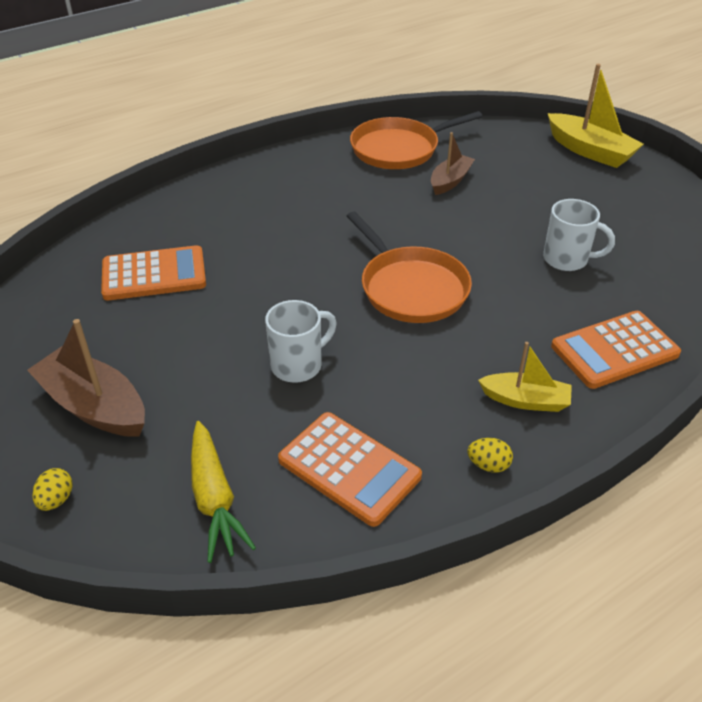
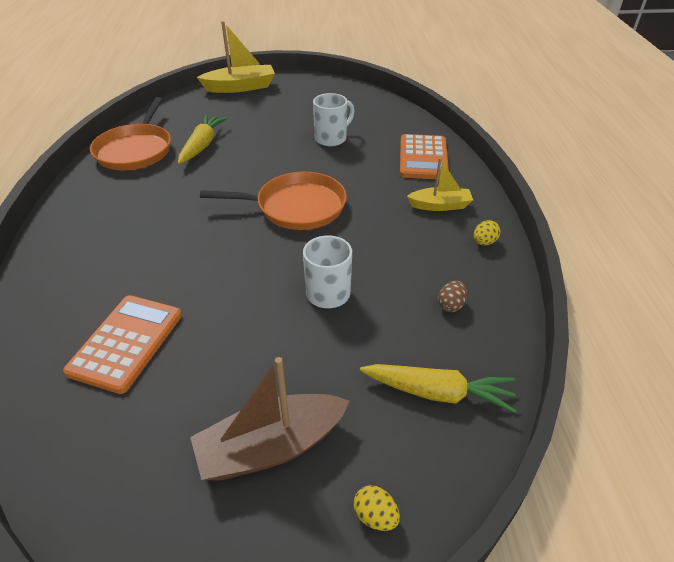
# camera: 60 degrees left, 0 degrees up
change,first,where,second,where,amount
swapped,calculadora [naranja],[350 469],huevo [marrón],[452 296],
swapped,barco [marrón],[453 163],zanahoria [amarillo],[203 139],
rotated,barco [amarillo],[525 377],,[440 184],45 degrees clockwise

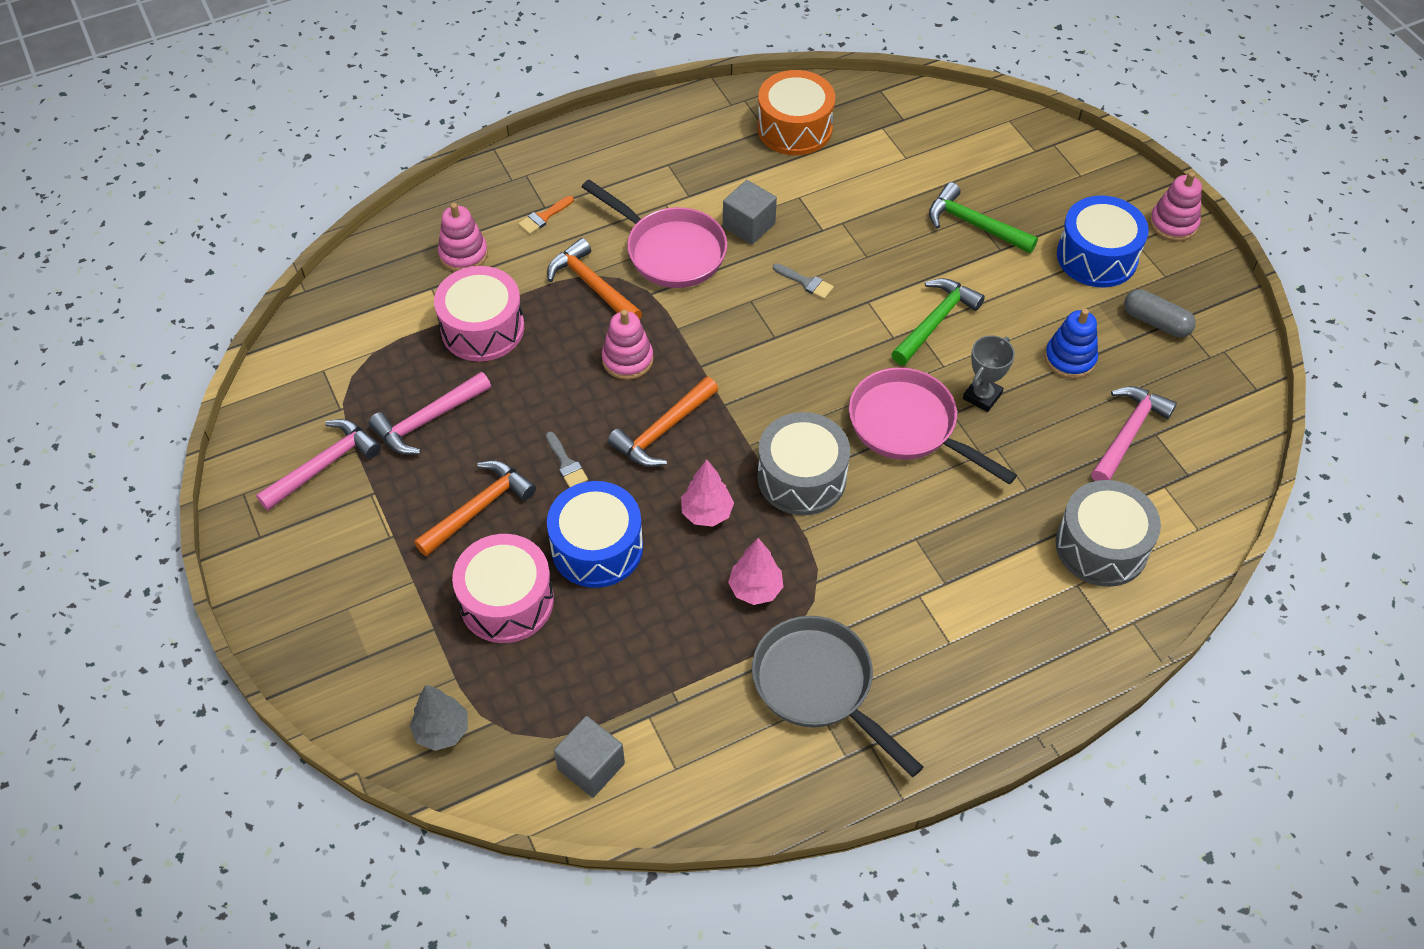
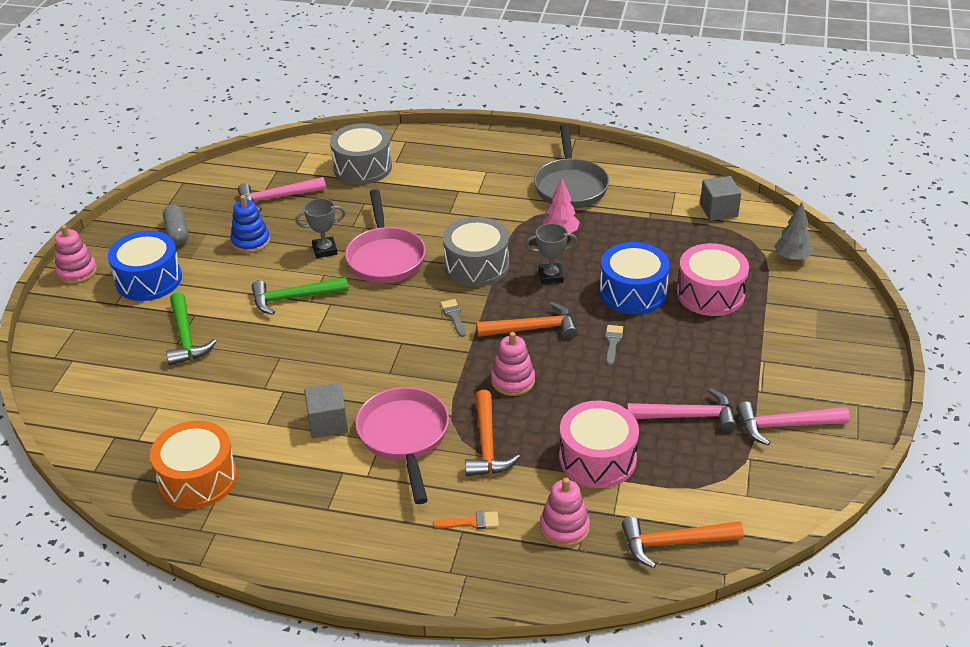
# camera: 140 degrees left, 15 degrees down
change,first,where,second,where,amount
shifted,martillo [naranja],[475 509],,[683 542],
shifted,pincel [gris],[803 281],,[453 318],
swapped,árbol [rosa],[707 493],trofeo [gris],[551 253],

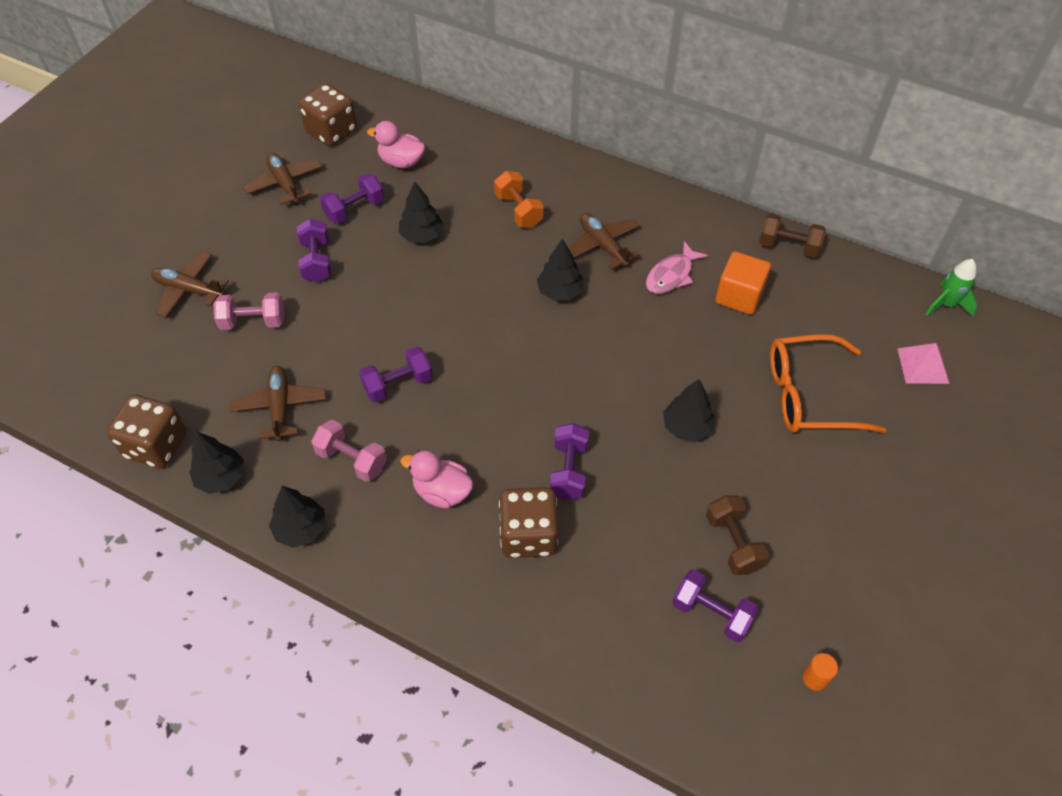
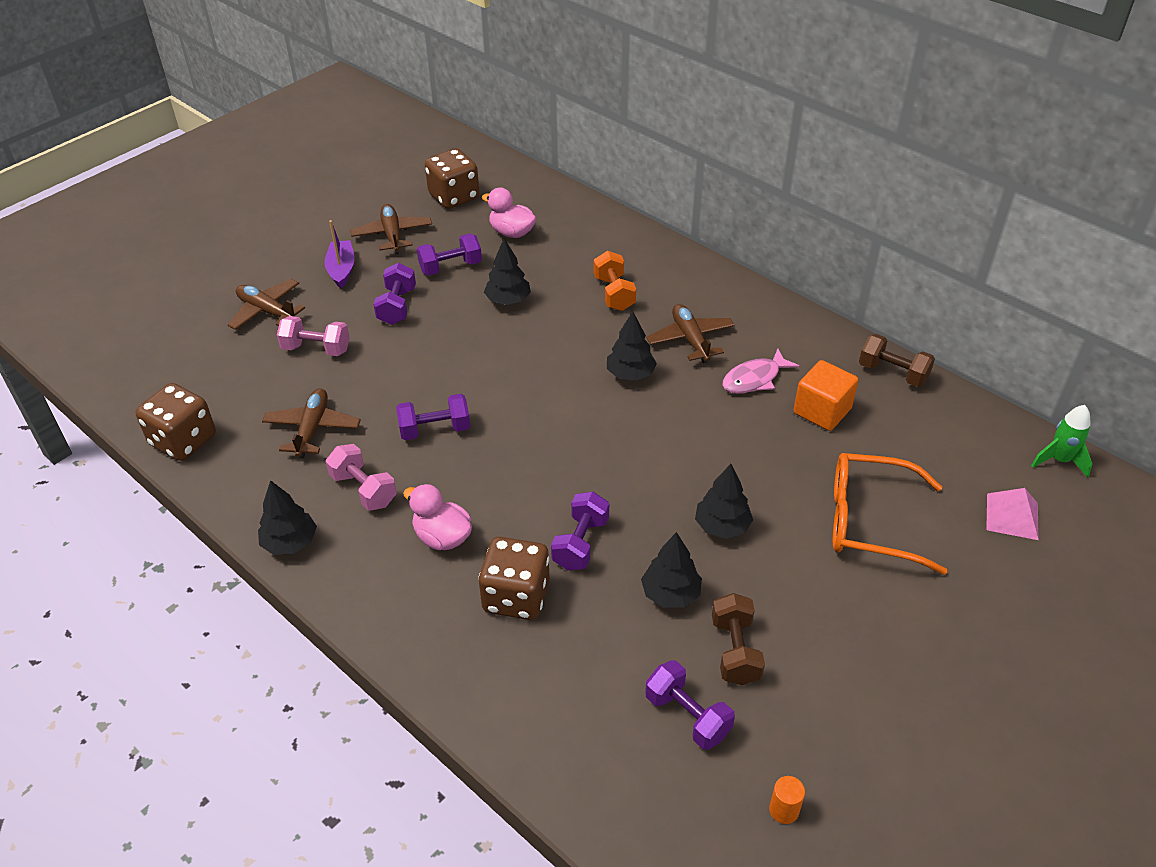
# camera: 15 degrees right, 10 degrees down
change,first,where,second,where,amount
new,,,barco [morado],[340 254],
shifted,árbol [negro],[216 462],,[671 570],

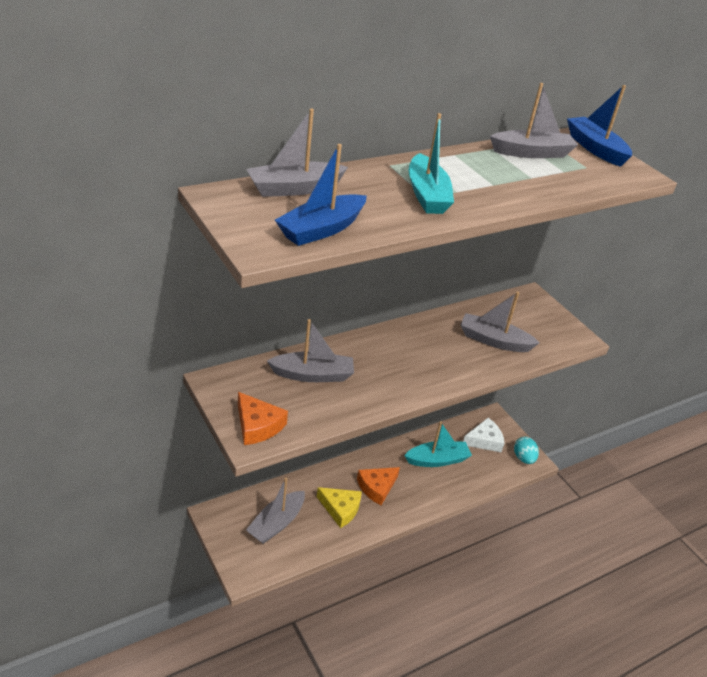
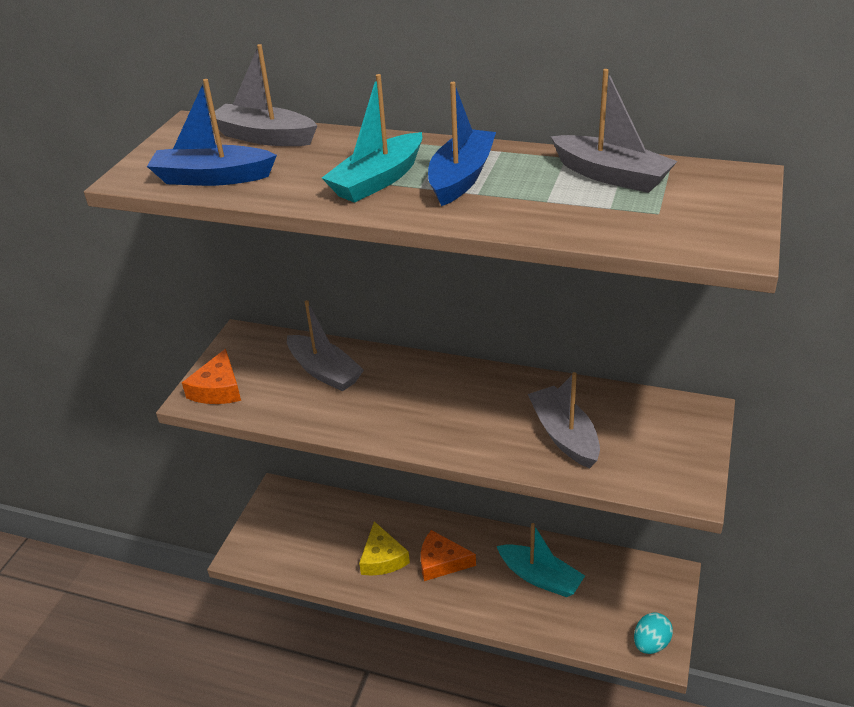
# camera: 55 degrees right, 0 degrees up
change,first,where,second,where,amount
gone,barco [gris],[275 511],,,
gone,queso [blanco],[484 435],,,
shifted,barco [azul],[599 126],,[462 144],

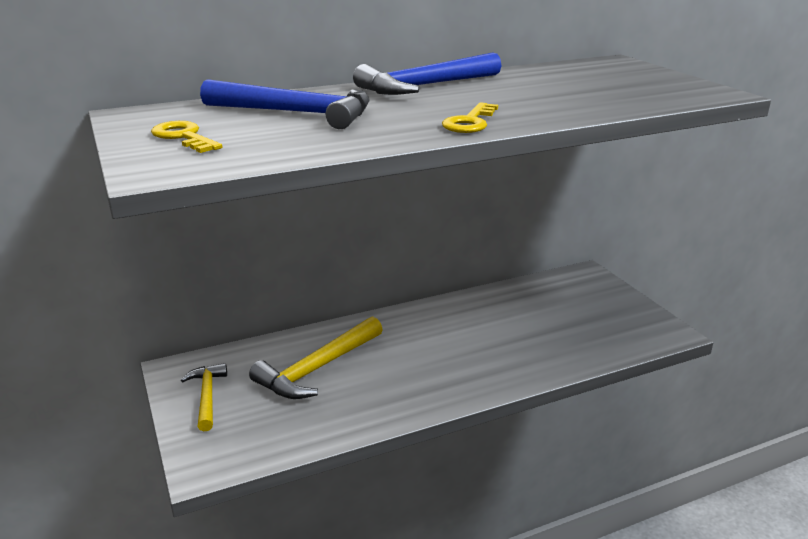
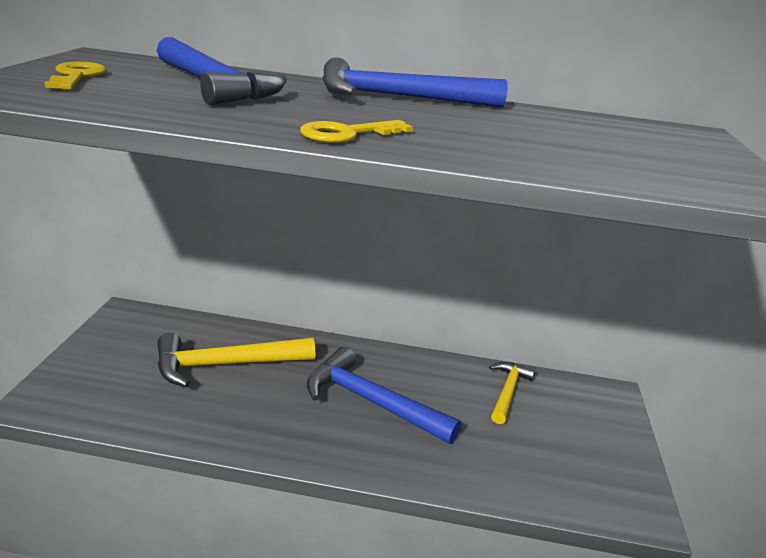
# camera: 30 degrees right, 0 degrees up
change,first,where,second,where,amount
new,,,martillo [azul],[384 395],
shifted,martillo [amarillo],[204 397],,[512 393],

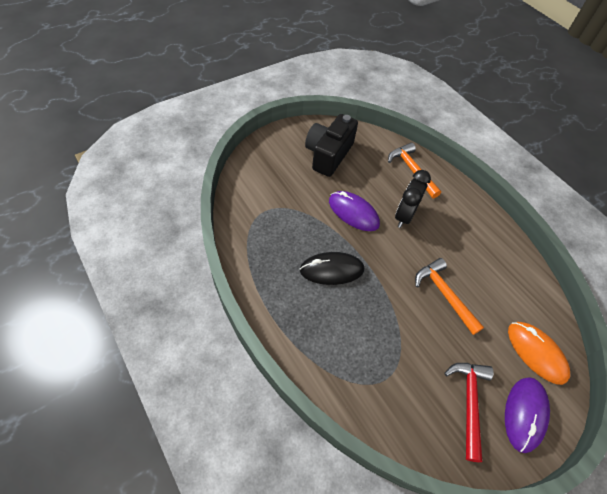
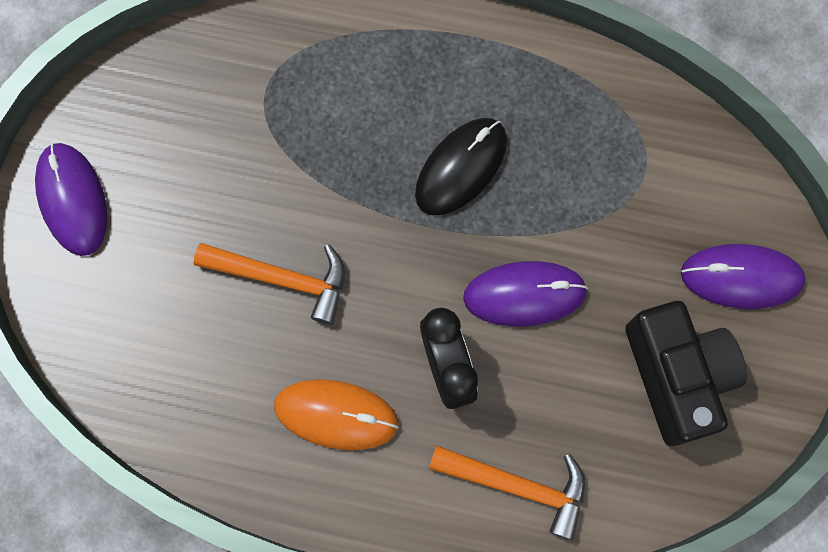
# camera: 140 degrees right, 20 degrees up
change,first,where,second,where,amount
gone,martillo [rojo],[468 412],,,
new,,,ratón [morado],[743 276],
shifted,ratón [naranja],[539 353],,[336 415],

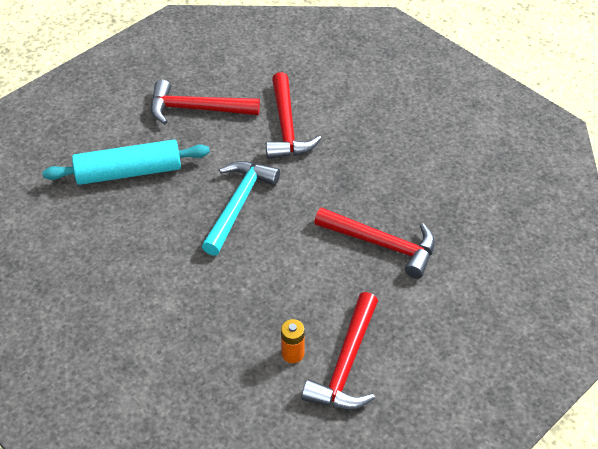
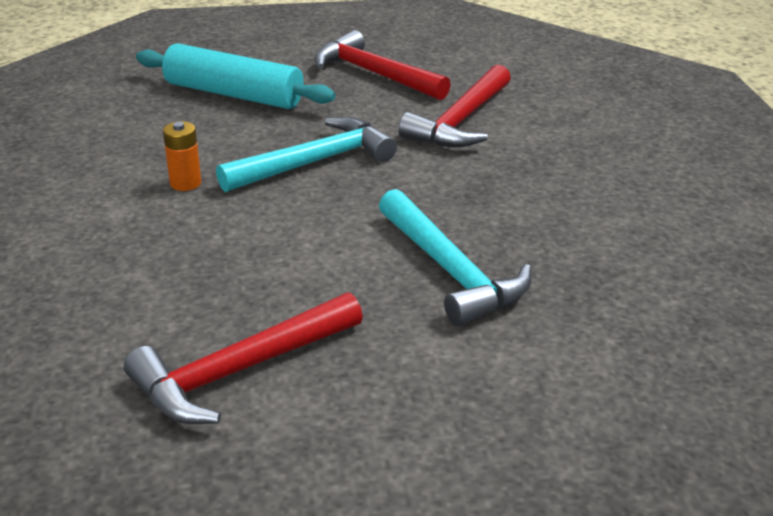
# camera: 35 degrees right, 15 degrees down
change,first,where,second,where,amount
shifted,pila [naranja],[293 341],,[182 156],
repainted,martillo [rojo],[374 243],martillo [turquesa],[455 257],

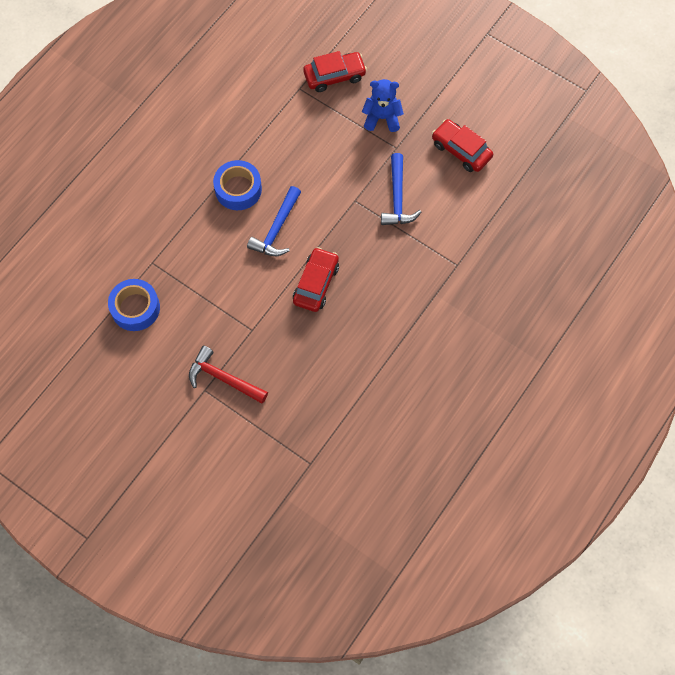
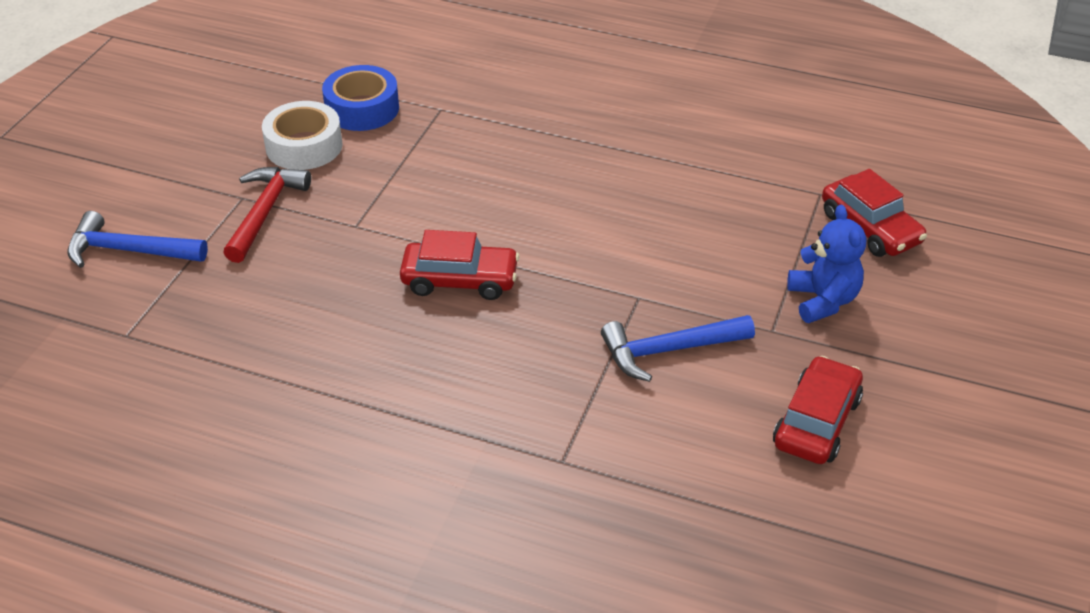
# camera: 75 degrees right, 25 degrees down
change,first,where,second,where,amount
gone,cinta adhesiva [azul],[237 185],,,
new,,,cinta adhesiva [blanco],[302 135],
shifted,martillo [azul],[274 221],,[137 239],

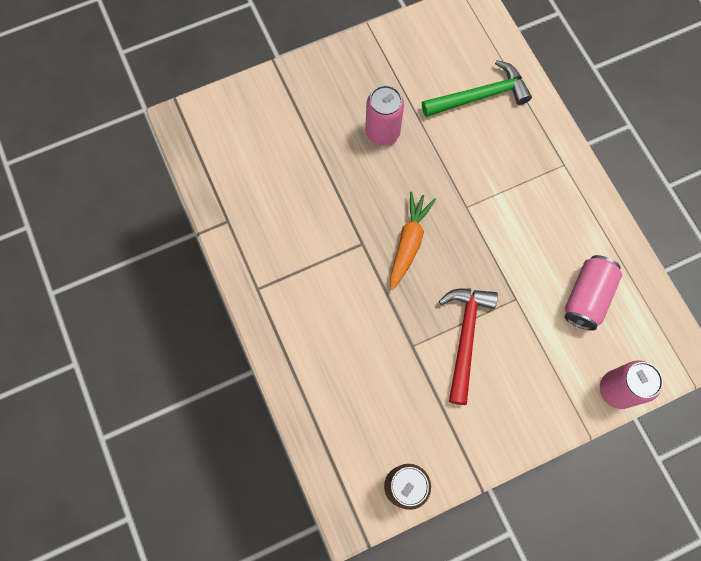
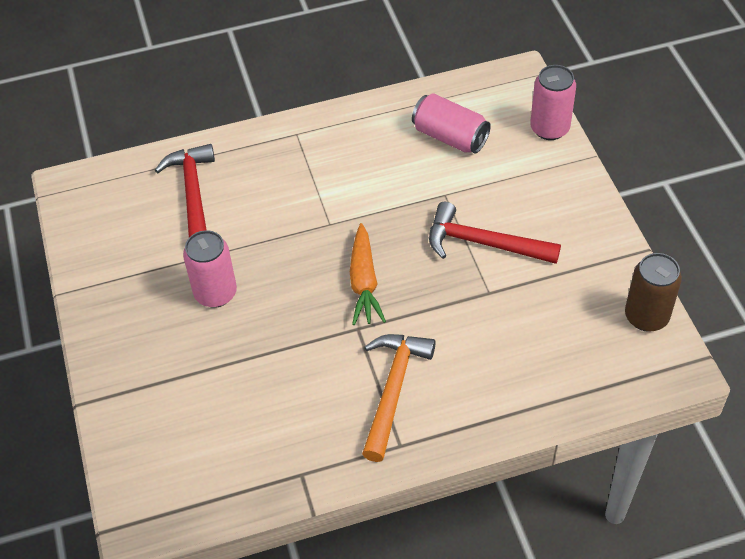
# camera: 80 degrees left, 20 degrees down
change,first,where,second,where,amount
new,,,martillo [naranja],[399 398],
repainted,martillo [verde],[477 88],martillo [rojo],[185 190],
rotated,zanahoria [naranja],[413 240],,[368 274],120 degrees counterclockwise

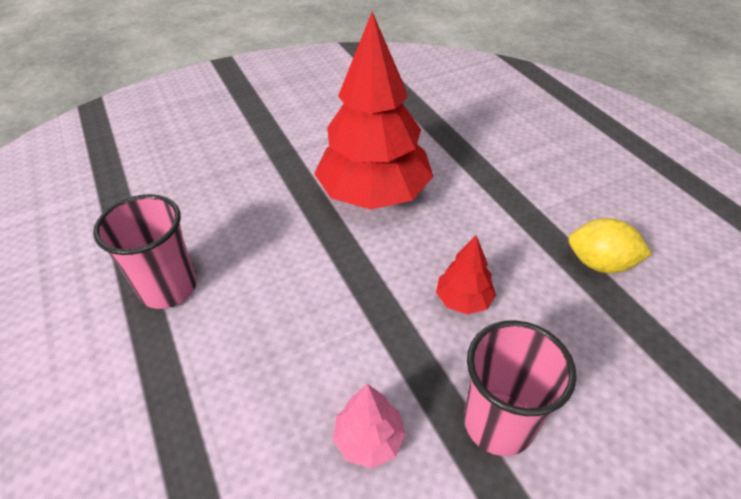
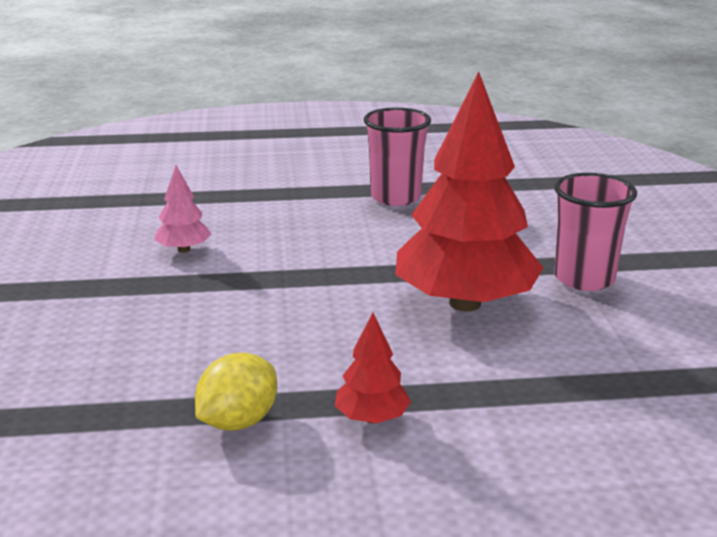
# camera: 110 degrees right, 20 degrees down
change,first,where,second,where,amount
shifted,árbol [rojo],[466 274],,[373 368],
shifted,vaso [rosa],[520 388],,[595 232],

